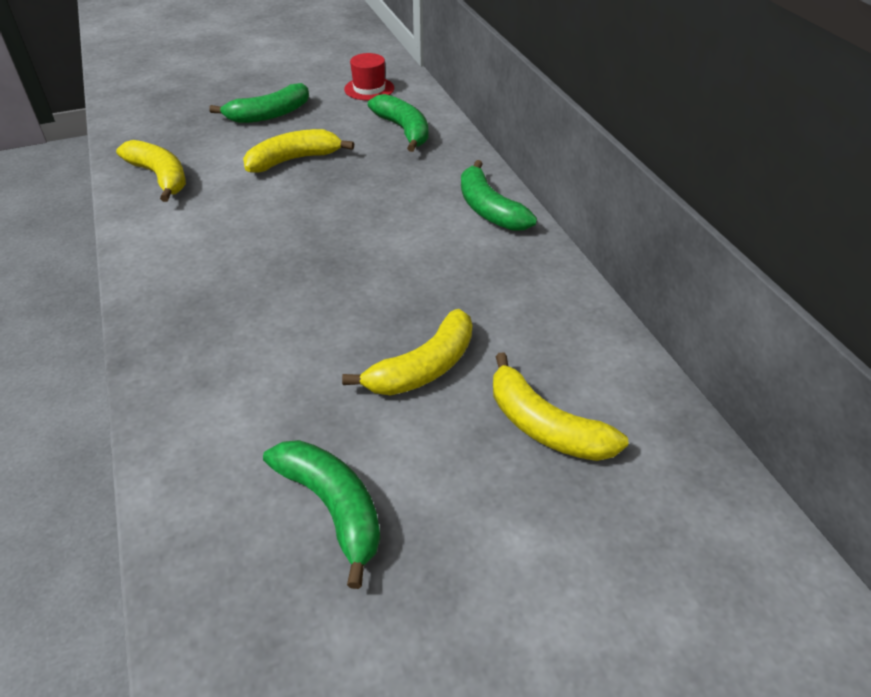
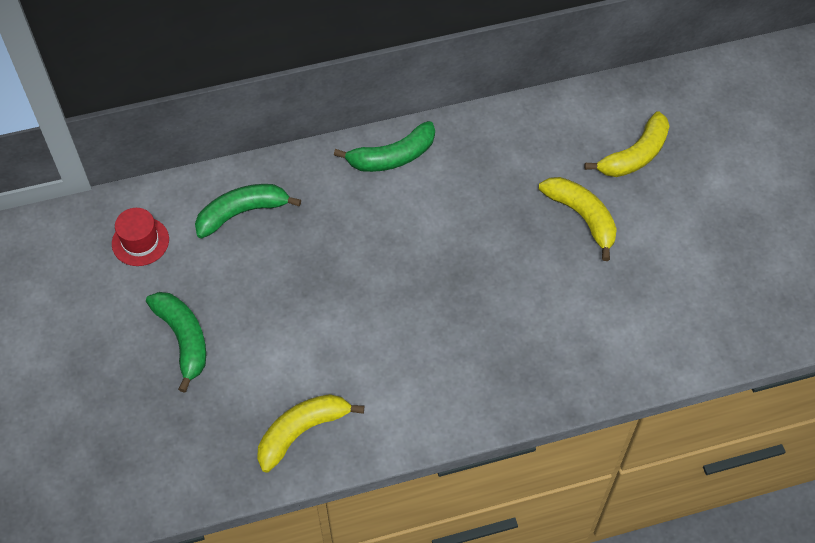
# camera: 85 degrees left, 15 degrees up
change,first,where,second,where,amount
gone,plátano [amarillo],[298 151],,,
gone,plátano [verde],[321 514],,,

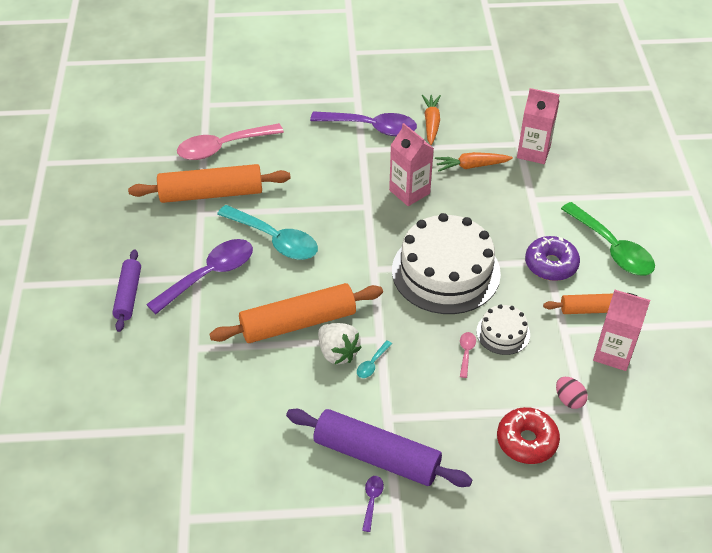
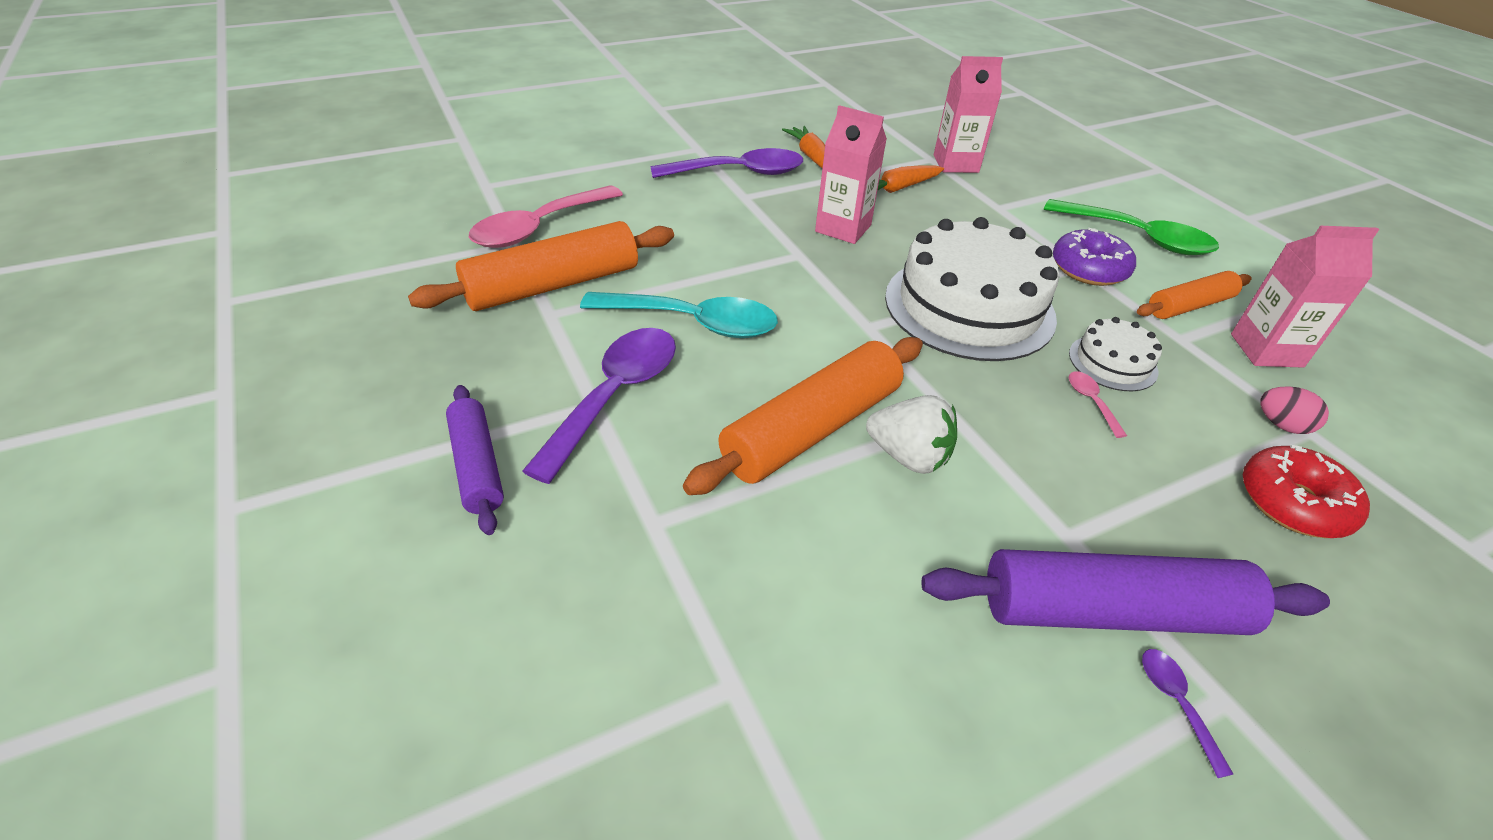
# camera: 25 degrees left, 5 degrees down
change,first,where,second,where,amount
gone,cuchara [turquesa],[374 359],,,

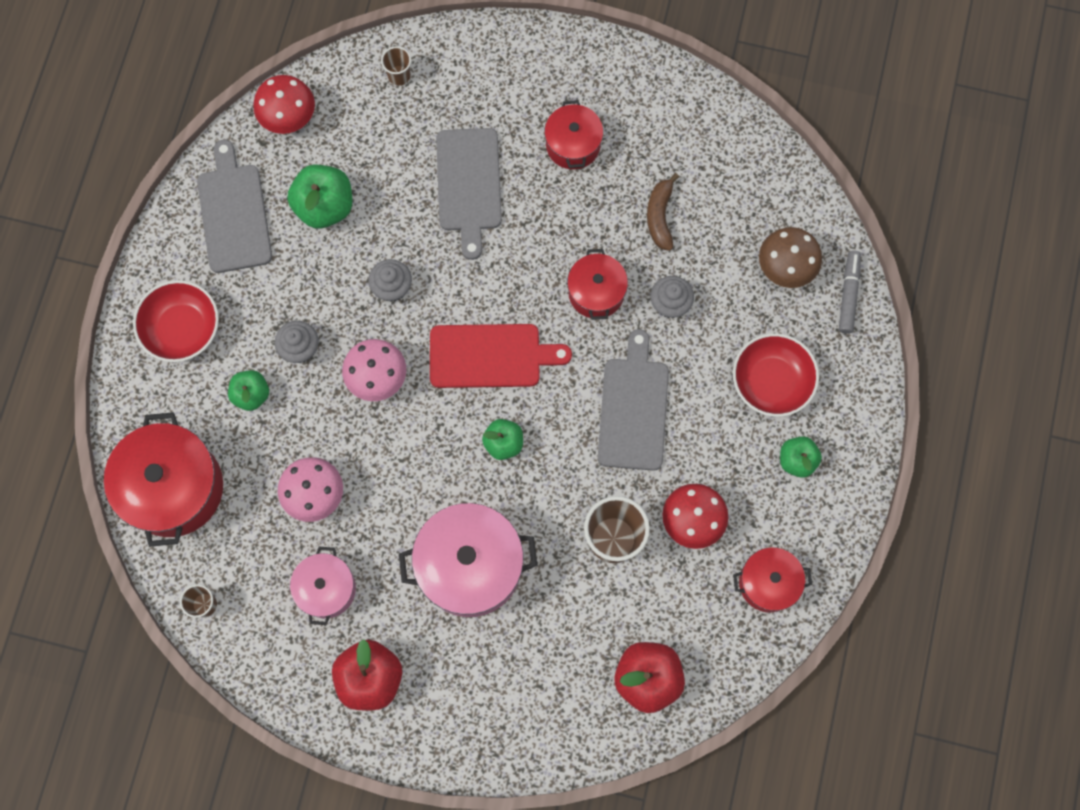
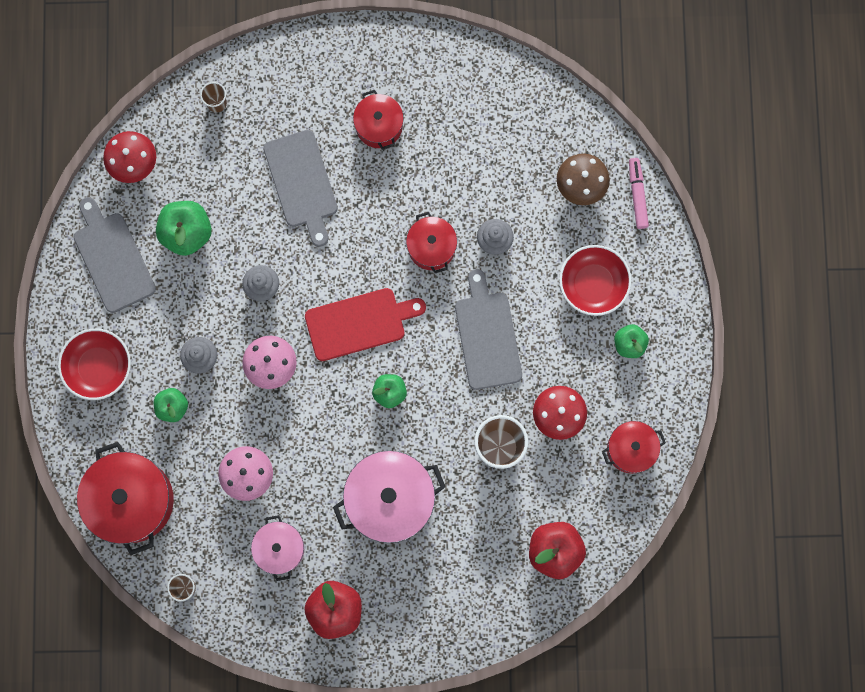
# camera: 15 degrees left, 5 degrees up
change,first,where,second,where,amount
gone,plátano [marrón],[663 212],,,
repainted,rotulador [gris],[850 292],rotulador [rosa],[639 193],

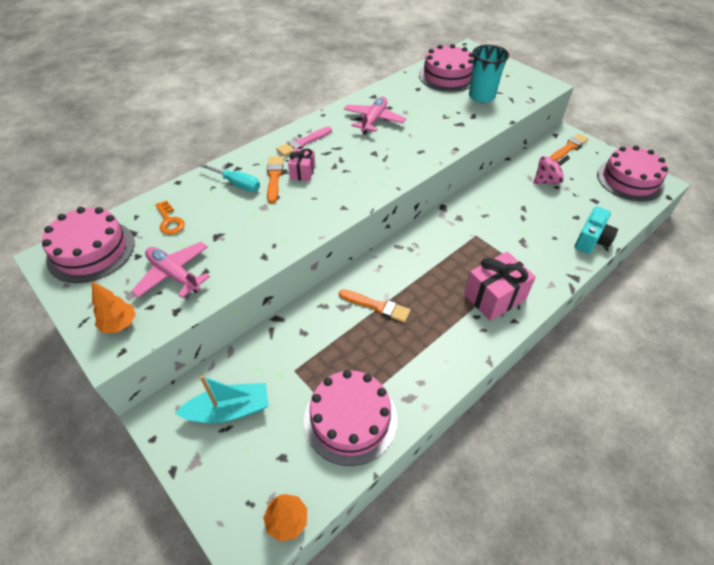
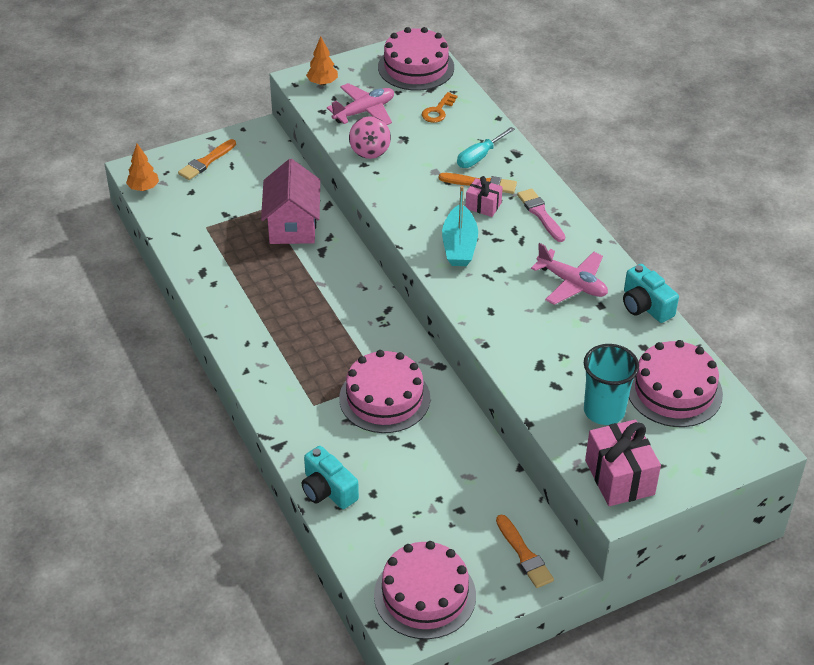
# camera: 105 degrees right, 5 degrees down
change,first,where,second,where,amount
new,,,casa [rosa],[290 201],
new,,,cámara [turquesa],[651 293],
shifted,barco [turquesa],[222 399],,[460 226],
shifted,tarta [rosa],[350 418],,[384 391],
shifted,pincel [naranja],[374 306],,[207 159],
shifted,regalo [rosa],[500 286],,[623 463],
shifted,peonza [rosa],[551 169],,[370 137],
rotated,llave [naranja],[170 217],,[440 107],45 degrees counterclockwise

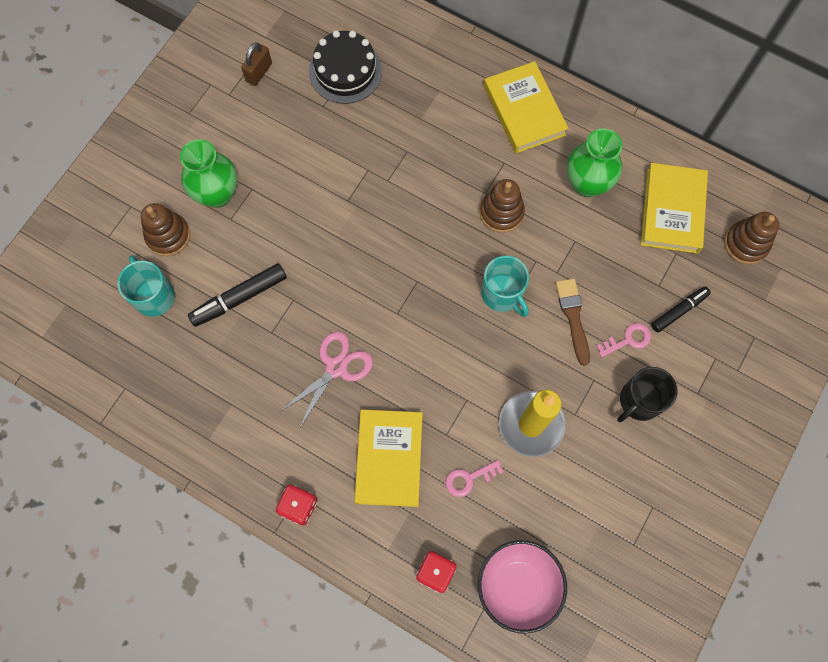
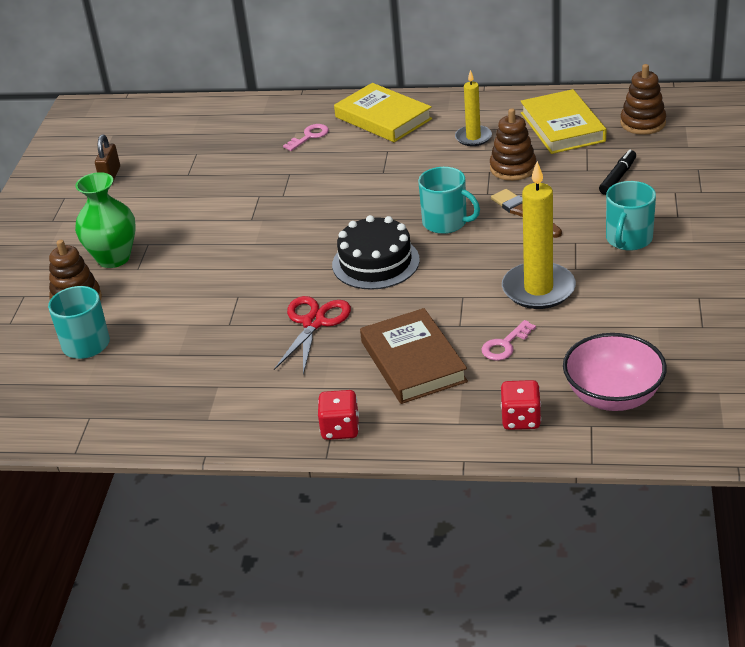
# camera: 20 degrees left, 35 degrees down
change,first,where,second,where,amount
gone,rotulador [negro],[237 295],,,
shifted,tarta [negro],[345 67],,[376 252],
shifted,juguete apilable [marrón],[502 206],,[513 144],
shifted,llave [rosa],[623 340],,[306 137],
swapped,florero [verde],[594 162],vela [amarillo],[473 108],
repainted,tijeras [rosa],[326 380],tijeras [rojo],[312 335],
repainted,libro [amarillo],[388 458],libro [marrón],[414 356],
repainted,taza [negro],[647 394],taza [turquesa],[631 216],

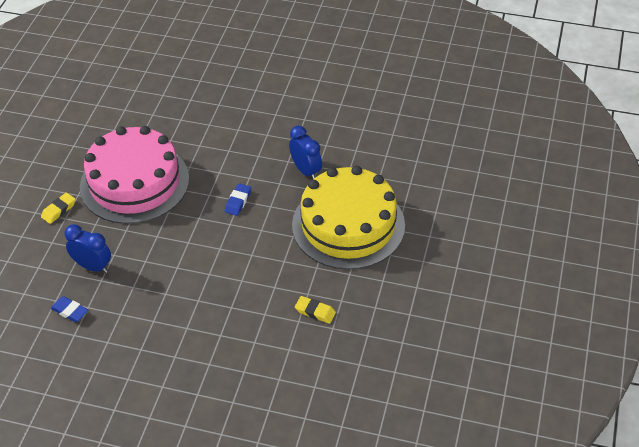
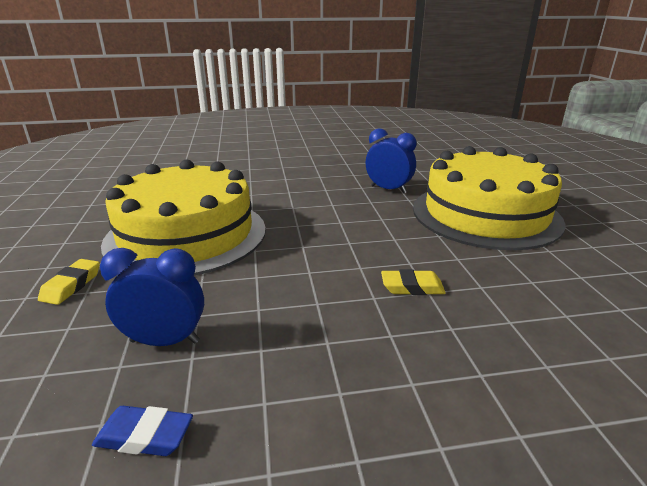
# camera: 25 degrees left, 20 degrees down
change,first,where,second,where,amount
gone,goma de borrar [azul],[238 199],,,
shifted,goma de borrar [amarillo],[315 310],,[413 282],
repainted,tarta [rosa],[134 175],tarta [amarillo],[183 217],

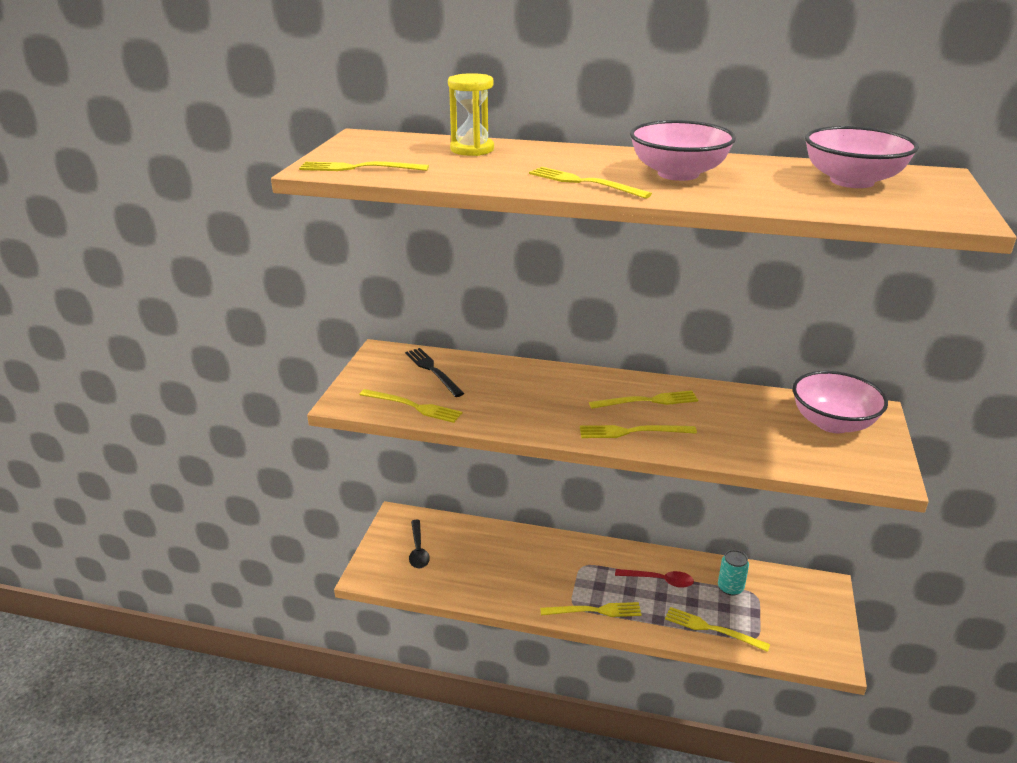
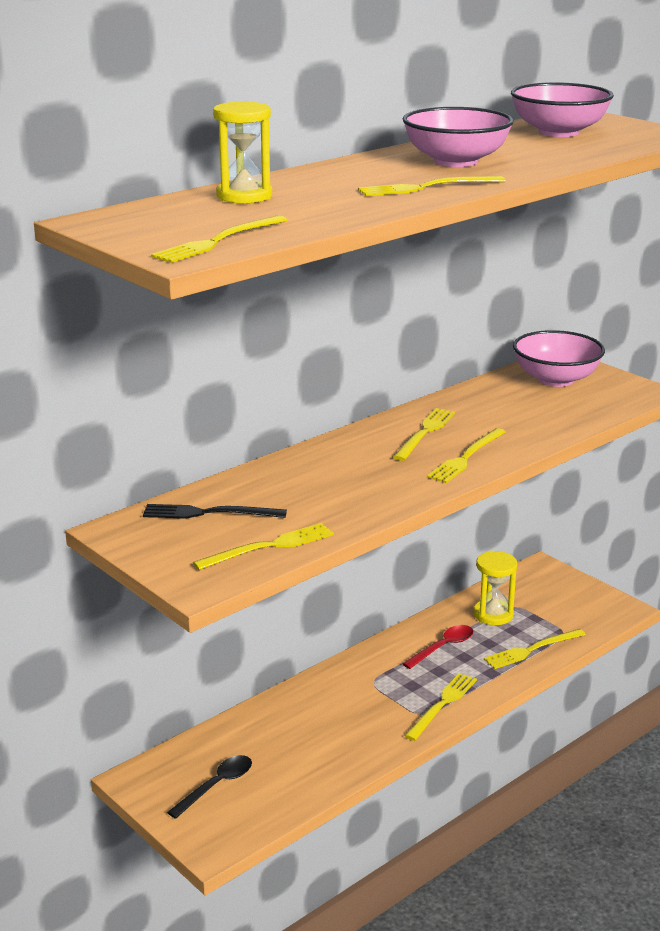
# camera: 55 degrees left, 5 degrees down
change,first,where,second,where,amount
swapped,lata [turquesa],[733 573],reloj de arena [amarillo],[495 588],
rotated,cuchara [negro],[419 544],,[209 787],75 degrees counterclockwise

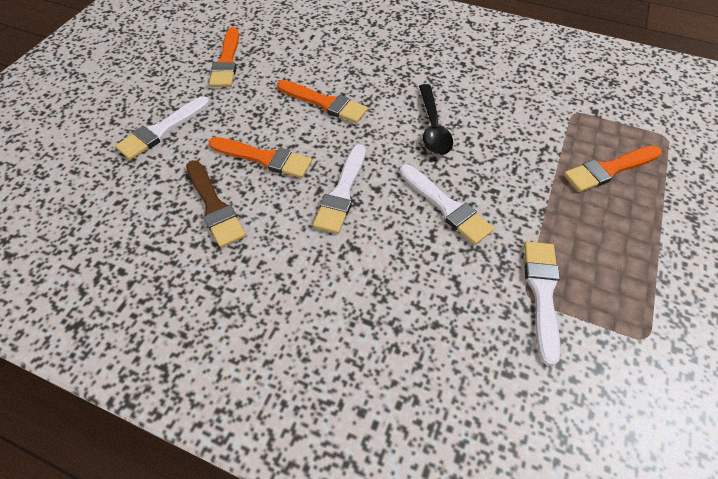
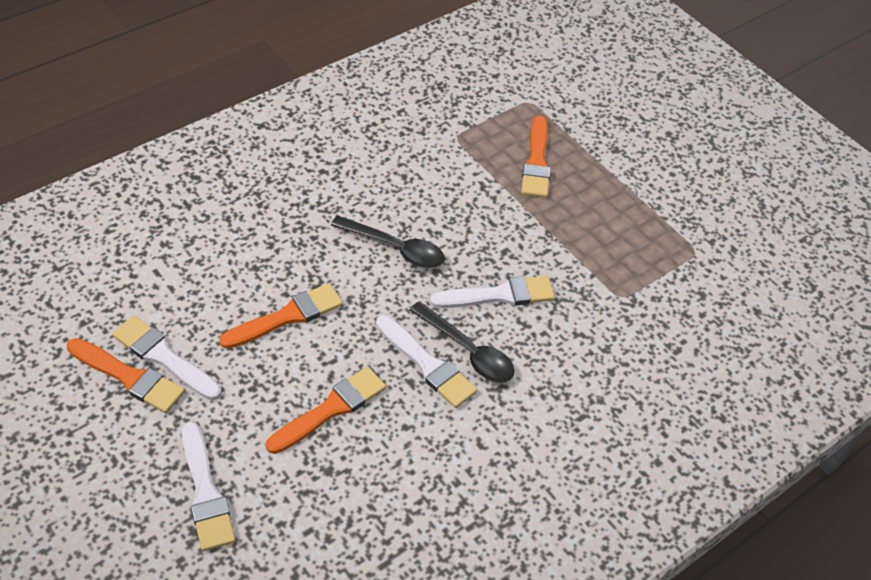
# camera: 65 degrees left, 5 degrees down
change,first,where,second,where,amount
gone,pincel [marrón],[216 204],,,
new,,,cuchara [negro],[461 342],
shifted,pincel [blanco],[542 303],,[167 358],

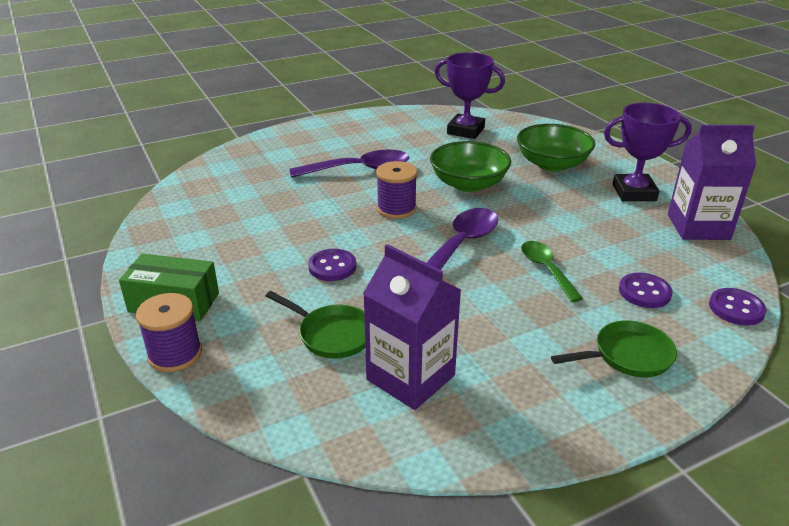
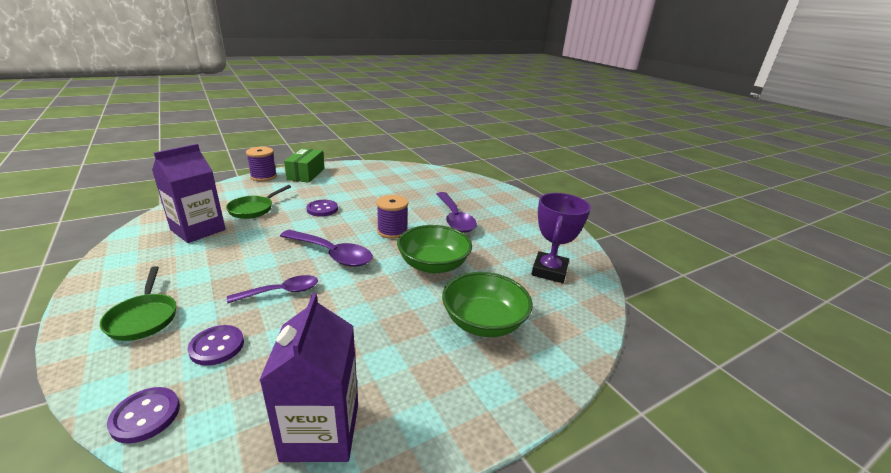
# camera: 85 degrees right, 5 degrees down
change,first,where,second,where,amount
gone,trofeo [morado],[648 152],,,
repainted,cuchara [verde],[552 271],cuchara [morado],[272 289],

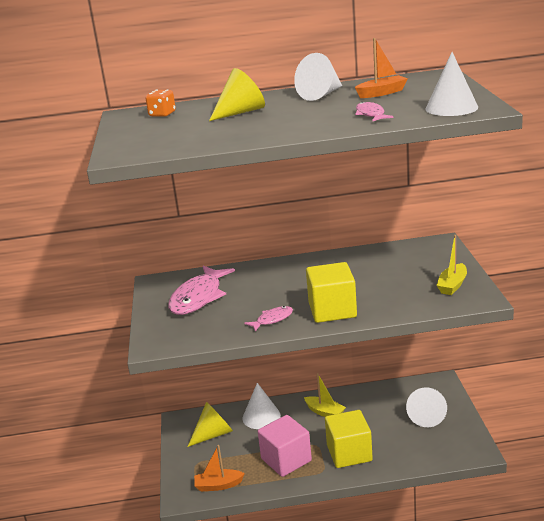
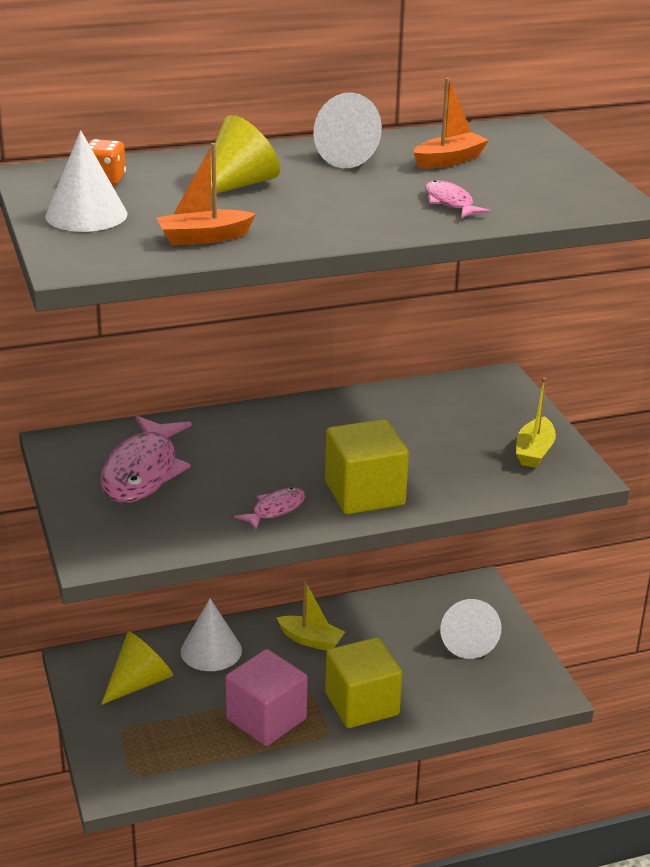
# camera: 15 degrees left, 5 degrees up
change,first,where,second,where,amount
shifted,barco [naranja],[219 468],,[206 194],
shifted,cono [blanco],[451 84],,[86 181],

